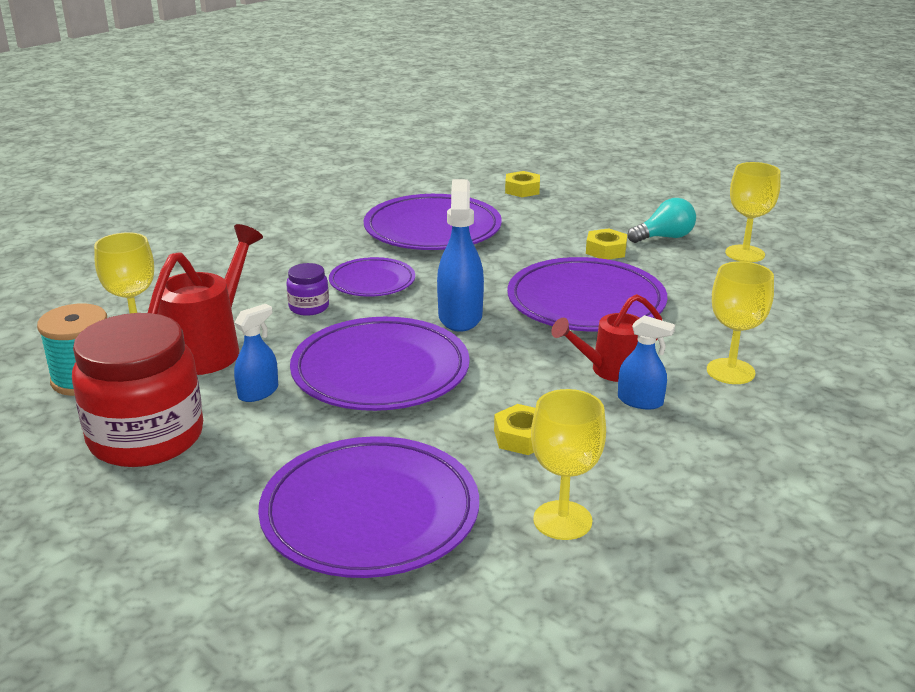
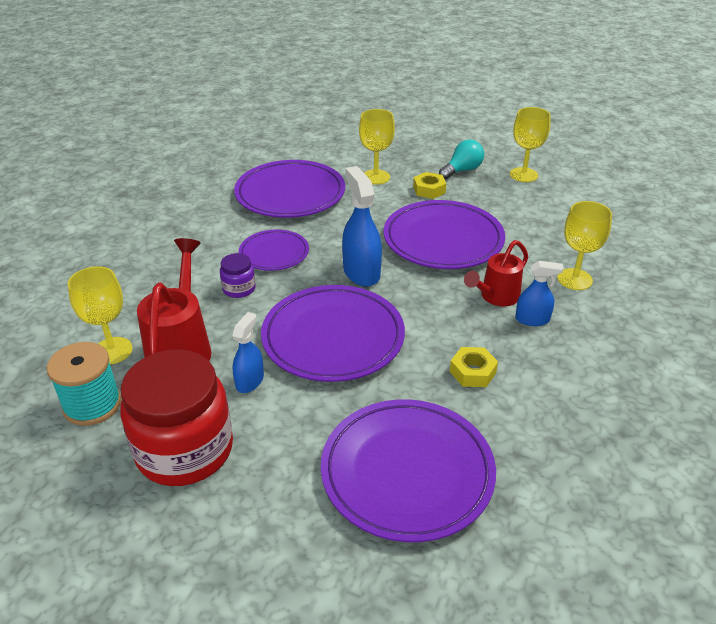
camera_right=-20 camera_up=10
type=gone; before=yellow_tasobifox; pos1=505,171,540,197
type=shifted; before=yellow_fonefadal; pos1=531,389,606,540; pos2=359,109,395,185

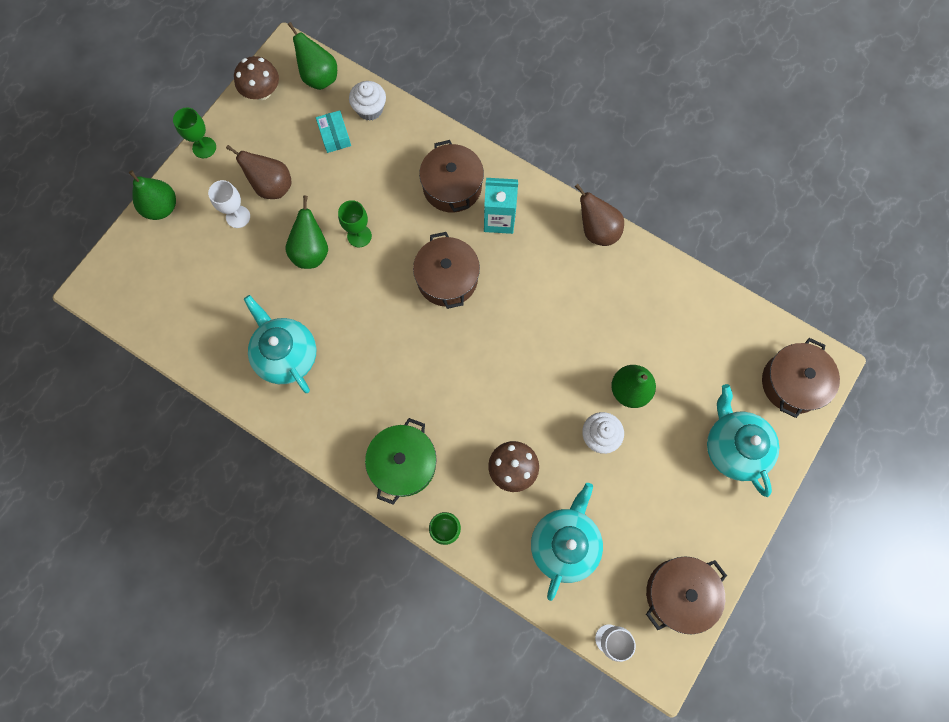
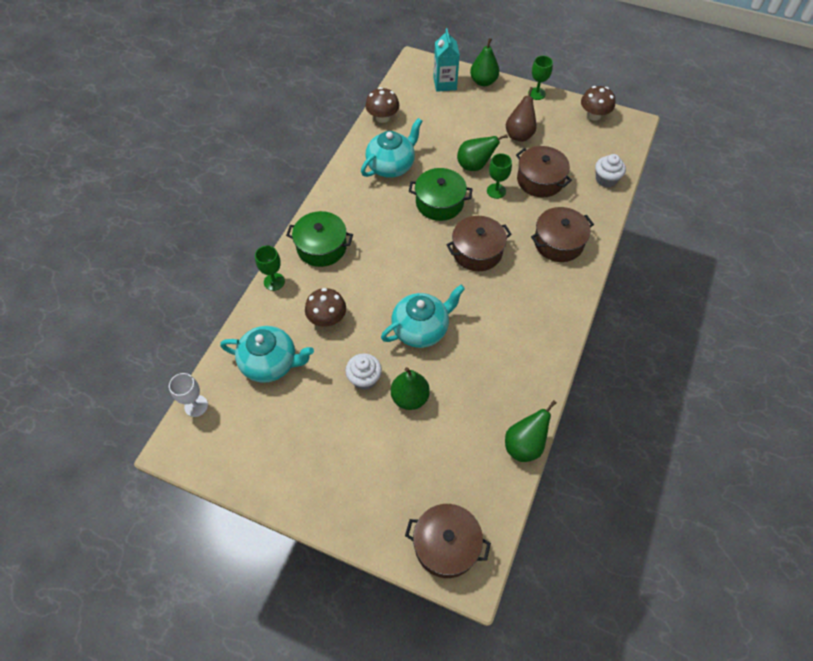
camera_right=80 camera_up=-15
type=gone; before=white_fonefadal; pos1=208,180,250,228
type=shifted; before=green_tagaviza; pos1=288,22,337,90; pos2=505,400,556,462
type=gone; before=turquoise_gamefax; pos1=316,110,351,153
type=shifted; before=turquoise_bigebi; pos1=484,178,518,234; pos2=433,28,460,92
type=gone; before=brown_tagaviza; pos1=575,184,624,246
type=shifted; before=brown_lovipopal; pos1=646,557,727,634; pos2=516,146,572,197
type=shifted; before=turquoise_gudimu; pos1=707,384,779,497; pos2=381,285,465,348
type=new; after=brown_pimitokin; pos2=365,87,399,123
type=new; after=green_lovipopal; pos2=409,168,473,221

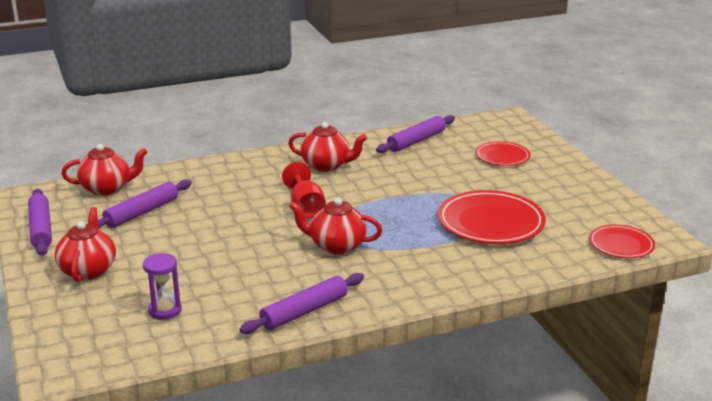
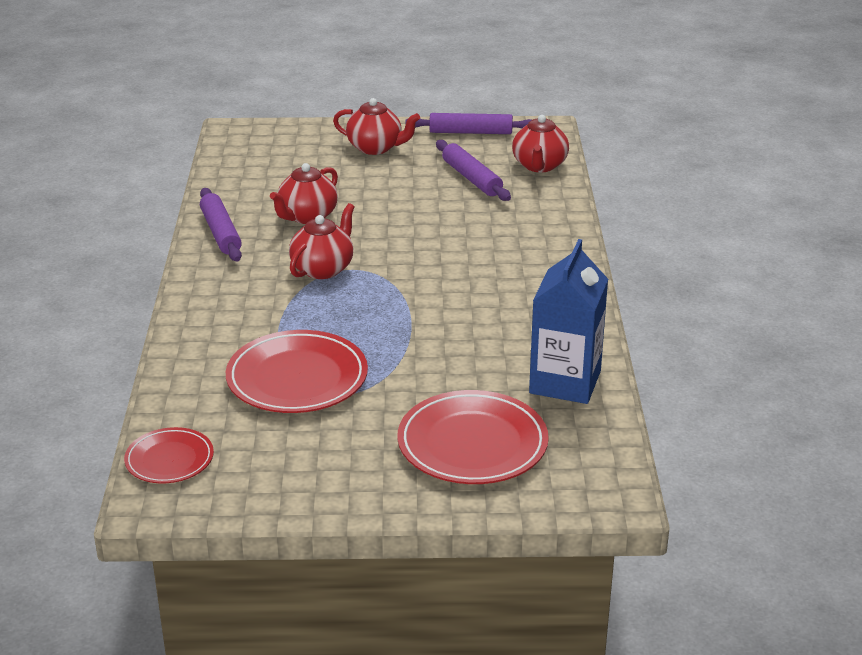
camera_right=110 camera_up=5
type=gone; before=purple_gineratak; pos1=143,253,181,320
type=gone; before=red_fonefadal; pos1=282,162,326,218
type=shifted; before=red_gudimu; pos1=288,122,367,172; pos2=270,163,338,224
type=swapped; before=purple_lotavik; after=blue_bigebi; pos1=376,115,455,153; pos2=529,239,608,404
type=scaled; before=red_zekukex; pos1=475,141,530,166; pos2=398,390,549,484; scale=1.73

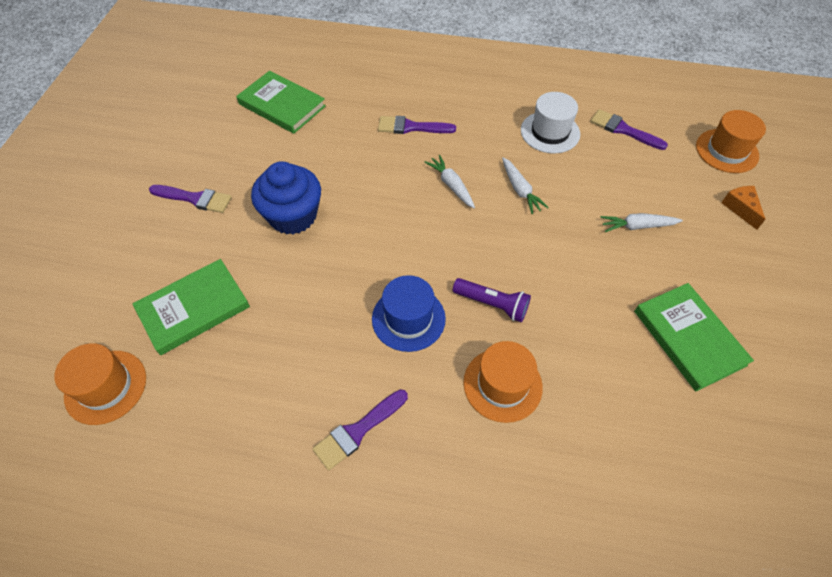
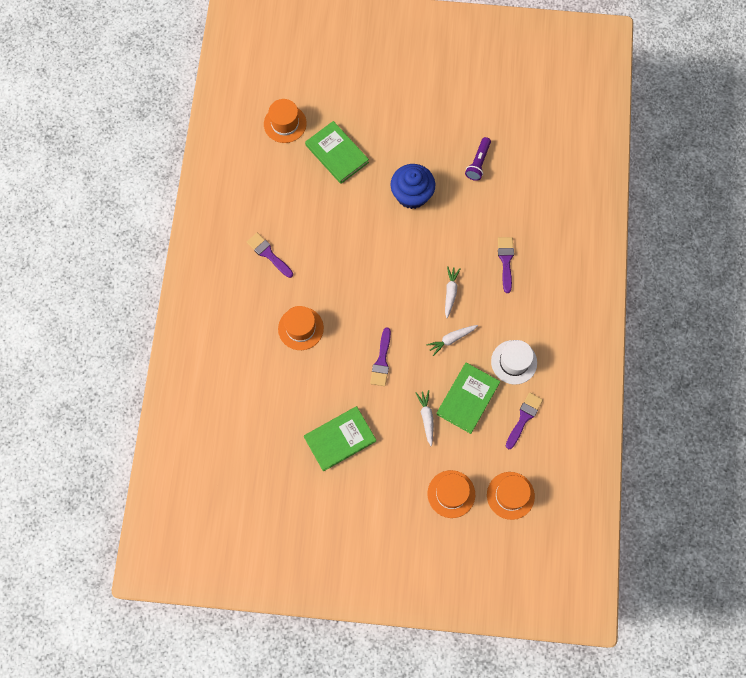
camera_right=85 camera_up=15
type=shifted; before=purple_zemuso; pos1=149,185,232,213; pos2=370,327,391,386
type=shifted; before=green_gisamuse; pos1=236,71,326,134; pos2=436,363,500,434
type=gone; before=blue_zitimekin; pos1=372,275,446,352
type=rotated; before=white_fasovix; pos1=424,155,475,208; pos2=445,266,461,318; turn=-45
type=shifted; before=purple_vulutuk; pos1=453,278,531,322; pos2=465,137,491,181
type=swapped; before=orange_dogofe; after=orange_zitimekin; pos1=721,186,766,230; pos2=427,470,475,518

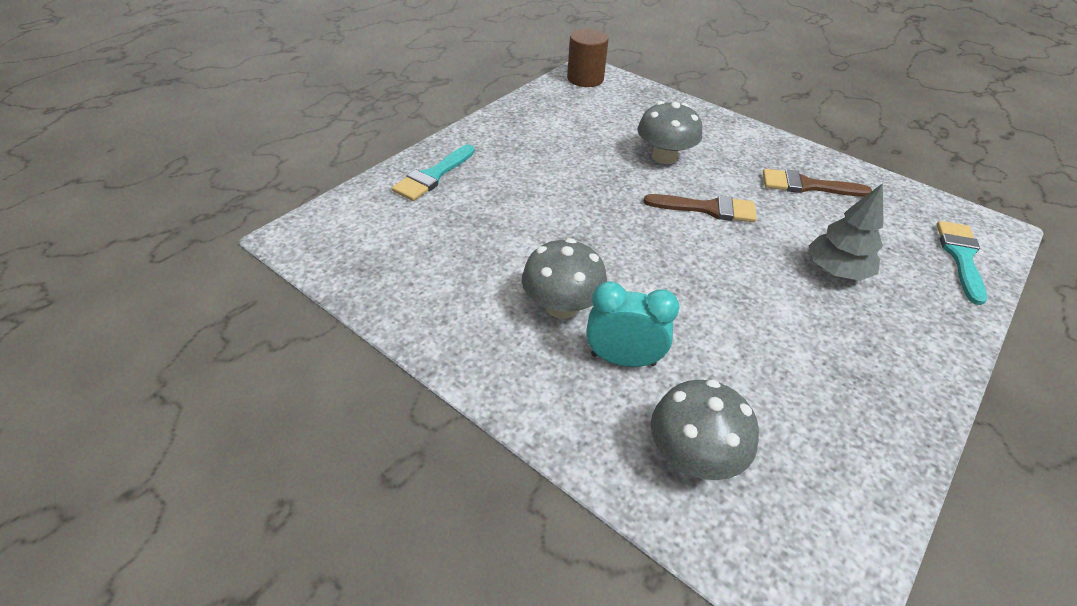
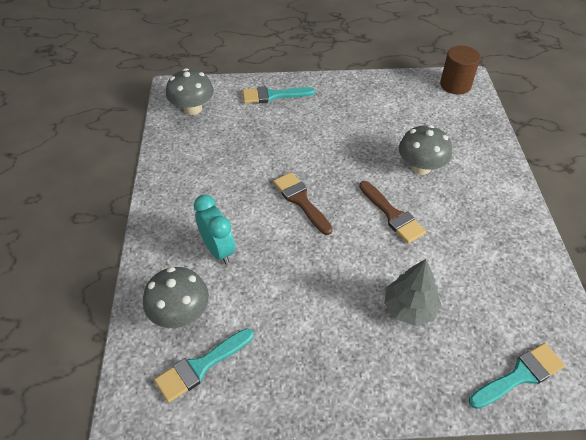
camera_right=50 camera_up=5
type=shifted; before=grey_pimitokin; pos1=522,238,607,319; pos2=166,68,214,115
type=shifted; before=brown_zemuso; pos1=763,169,872,197; pos2=273,172,333,235
type=new; after=turquoise_zemuso; pos2=154,328,254,403

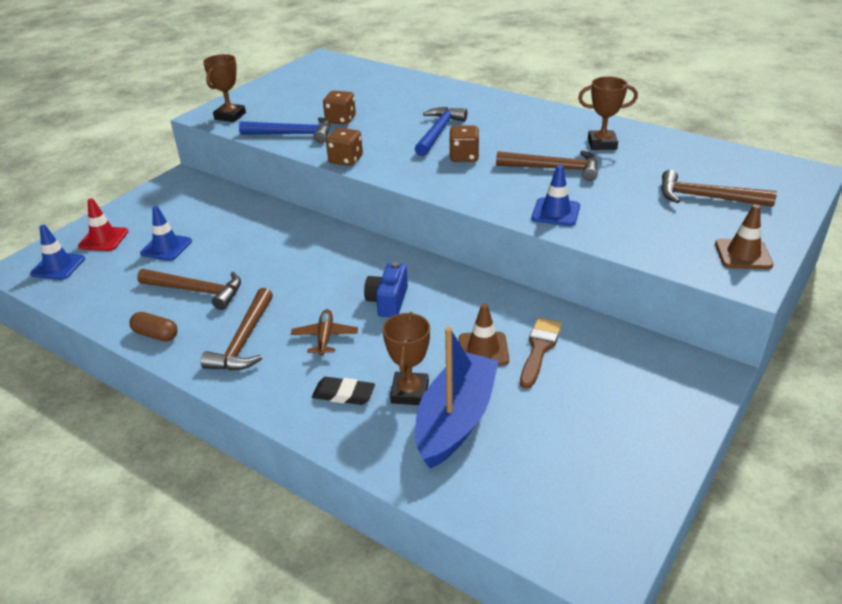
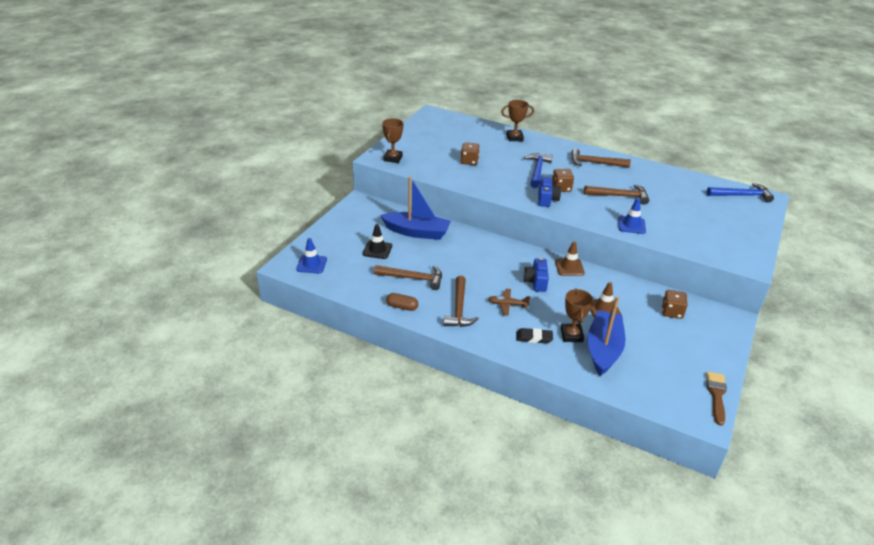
camera_right=-10 camera_up=0
type=gone; before=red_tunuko; pos1=78,198,128,251
type=repainted; before=blue_tunuko; after=black_tunuko; pos1=140,206,192,261; pos2=362,224,392,259
type=shifted; before=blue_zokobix; pos1=239,117,330,143; pos2=707,183,774,203
type=rotated; before=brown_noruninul; pos1=291,309,358,356; pos2=488,289,531,315; turn=-75
type=shifted; before=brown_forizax; pos1=326,128,363,166; pos2=662,290,688,319
type=shifted; before=brown_zemuso; pos1=520,318,562,389; pos2=706,371,727,426
type=shifted; before=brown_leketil; pos1=578,77,638,150; pos2=501,100,534,141
type=shifted; before=brown_zokobix; pos1=661,170,777,207; pos2=571,148,631,168
type=shifted; before=brown_tunuko; pos1=715,204,773,269; pos2=555,241,585,276
type=new; after=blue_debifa; pos2=380,177,451,240
type=new; after=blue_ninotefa; pos2=538,177,561,207

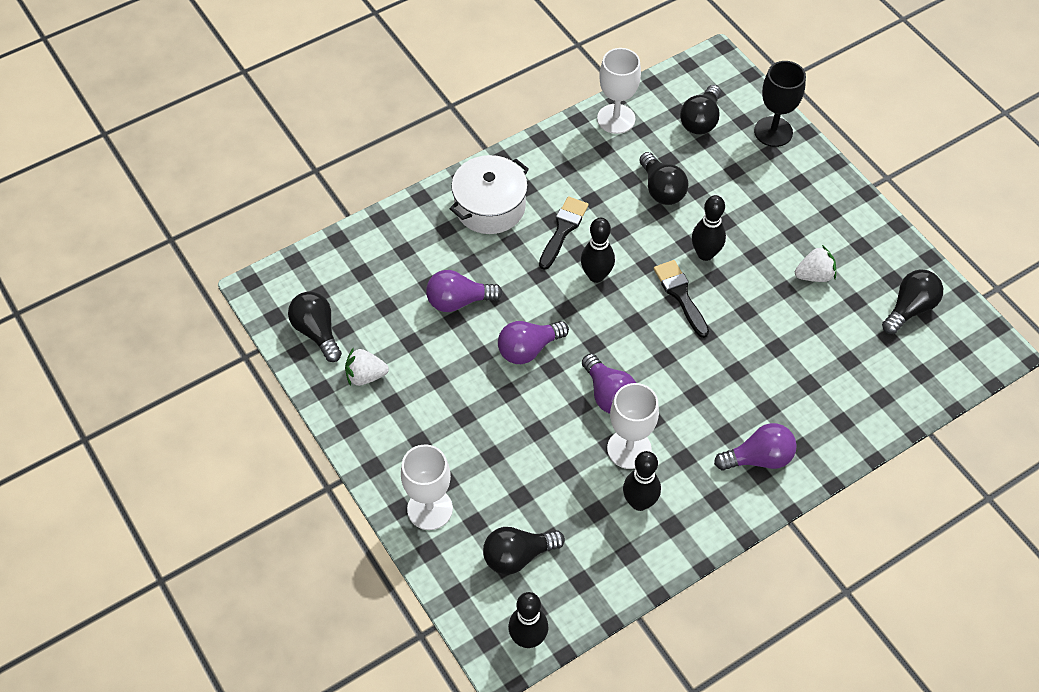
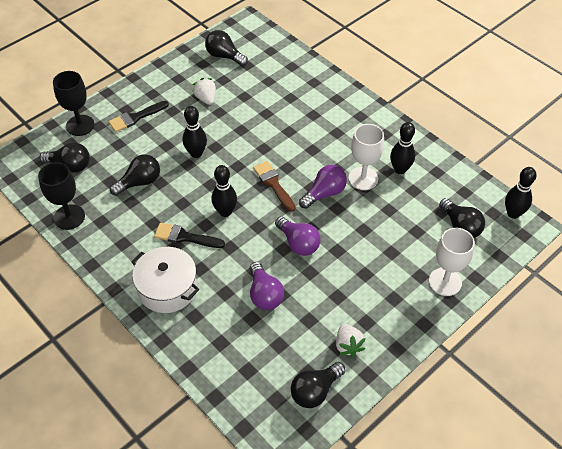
camera_right=-100 camera_up=-5
type=repainted; before=white_fonefadal; after=black_fonefadal; pos1=597,48,641,134; pos2=38,162,85,230
type=shifted; before=black_zemuso; pos1=654,260,709,338; pos2=108,101,169,132
type=gone; before=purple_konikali; pos1=714,423,797,471
type=new; after=brown_zemuso; pos2=253,161,296,212

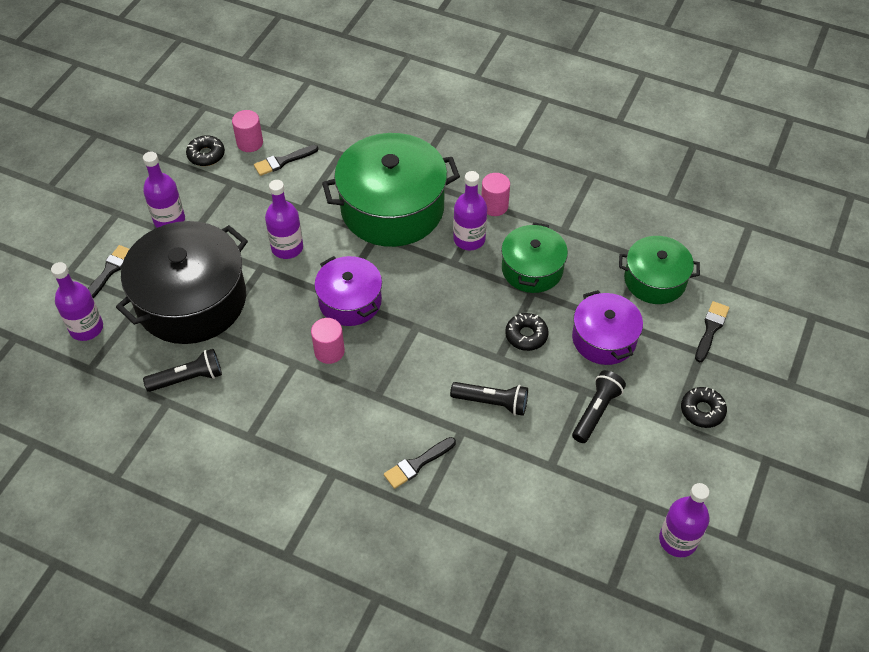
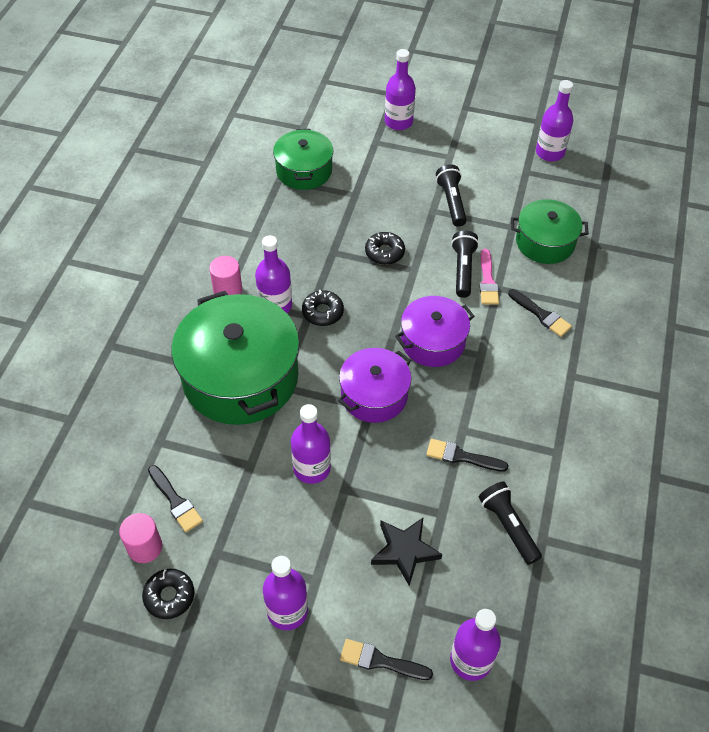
camera_right=-100 camera_up=0
type=swapped; before=black_lovipopal; after=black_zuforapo; pos1=116,221,248,344; pos2=371,517,442,586
type=gone; before=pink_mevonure; pos1=311,318,345,364
type=shifted; before=green_lovipopal; pos1=501,222,568,293; pos2=511,199,589,264
type=shifted; before=purple_lovipopal; pos1=572,290,643,365; pos2=395,296,475,367
type=rotated; before=black_vulutuk; pos1=572,370,626,443; pos2=436,164,467,227; turn=60
type=shifted; before=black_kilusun; pos1=681,387,727,428; pos2=302,290,344,326
type=shifted; before=black_zemuso; pos1=695,301,729,362; pos2=426,439,509,472
type=new; after=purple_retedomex; pos2=385,49,416,130
type=new; after=pink_zemuso; pos2=479,249,499,305

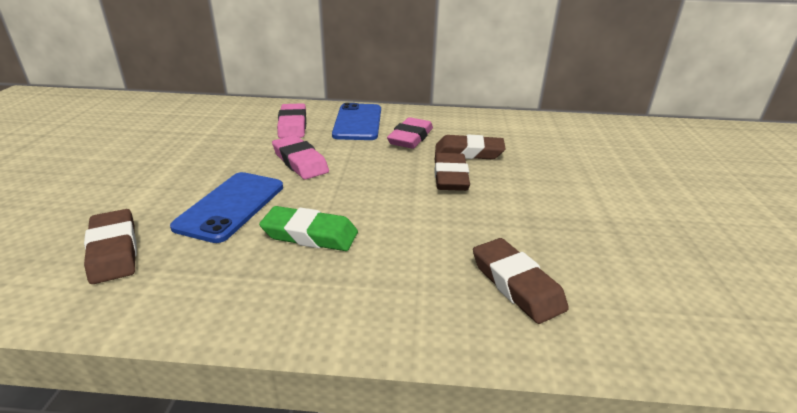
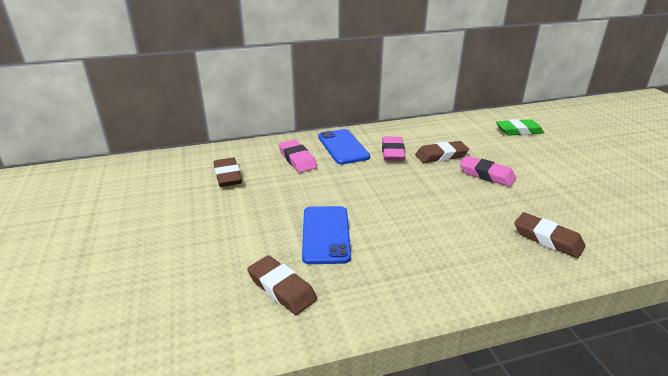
camera_right=-20 camera_up=0
type=shifted; before=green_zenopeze; pos1=259,206,358,251; pos2=496,119,544,136
type=shifted; before=pink_zenopeze; pos1=272,135,329,179; pos2=460,156,516,187
type=shifted; before=brown_zenopeze; pos1=434,153,470,191; pos2=214,157,242,187

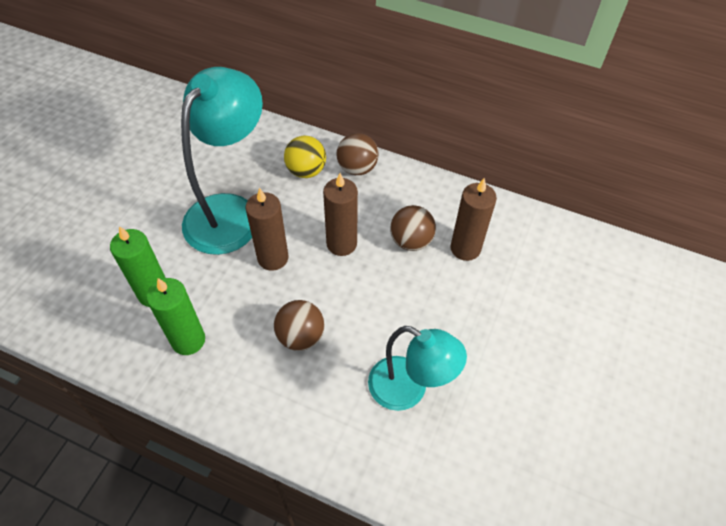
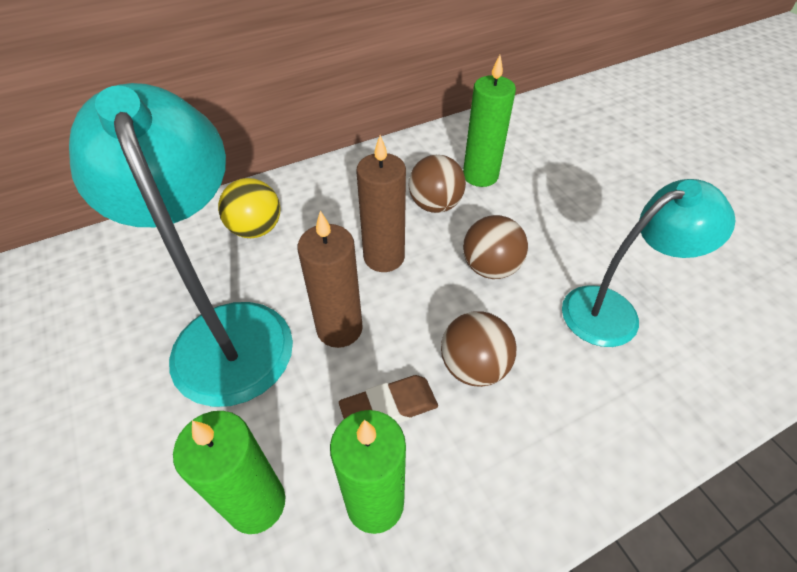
camera_right=-50 camera_up=-5
type=shifted; before=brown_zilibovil; pos1=337,133,378,175; pos2=463,215,528,279
type=repainted; before=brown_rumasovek; after=green_rumasovek; pos1=450,178,497,261; pos2=463,55,516,187
type=new; after=brown_zenopeze; pos2=339,375,438,423

